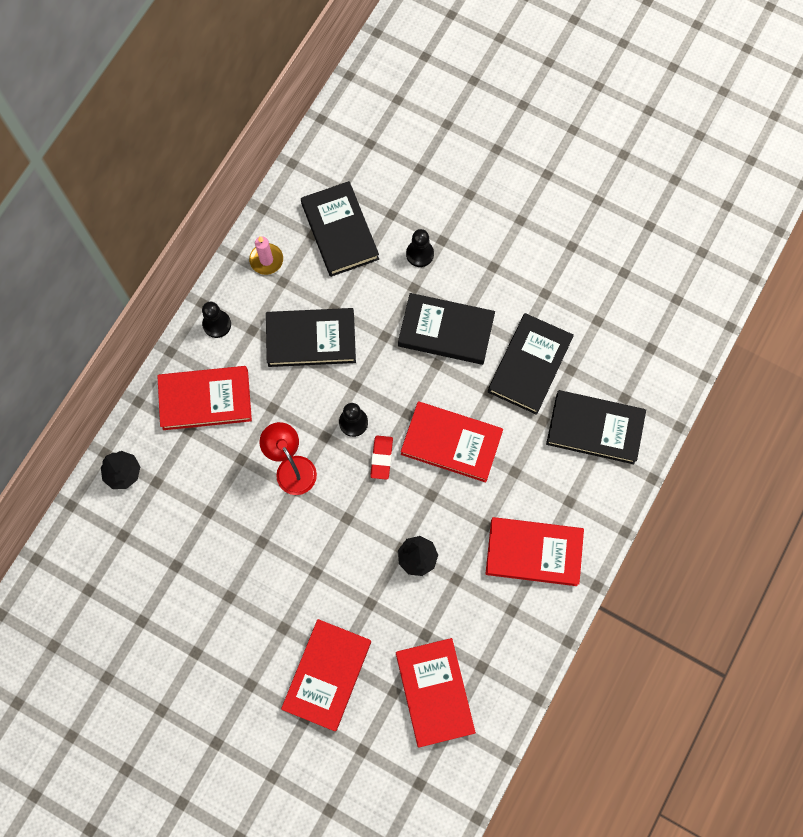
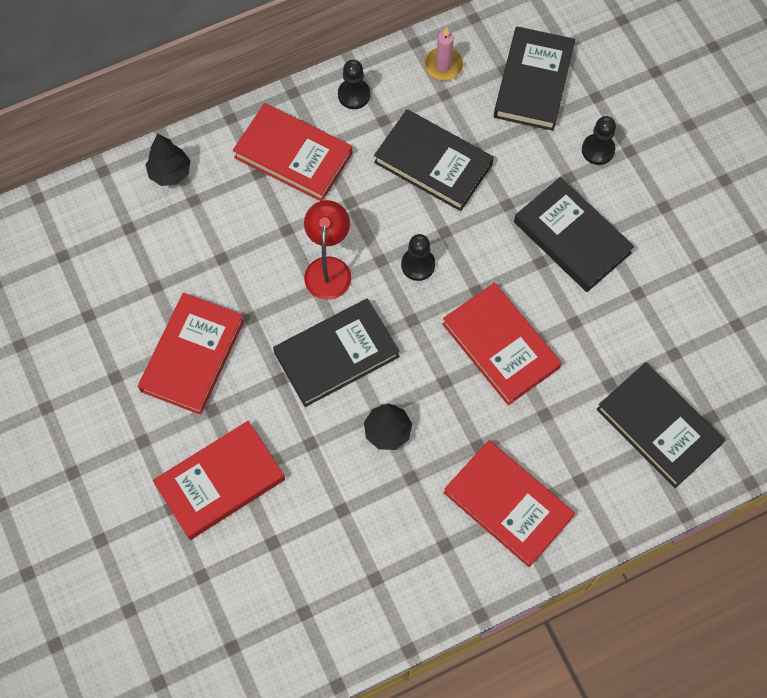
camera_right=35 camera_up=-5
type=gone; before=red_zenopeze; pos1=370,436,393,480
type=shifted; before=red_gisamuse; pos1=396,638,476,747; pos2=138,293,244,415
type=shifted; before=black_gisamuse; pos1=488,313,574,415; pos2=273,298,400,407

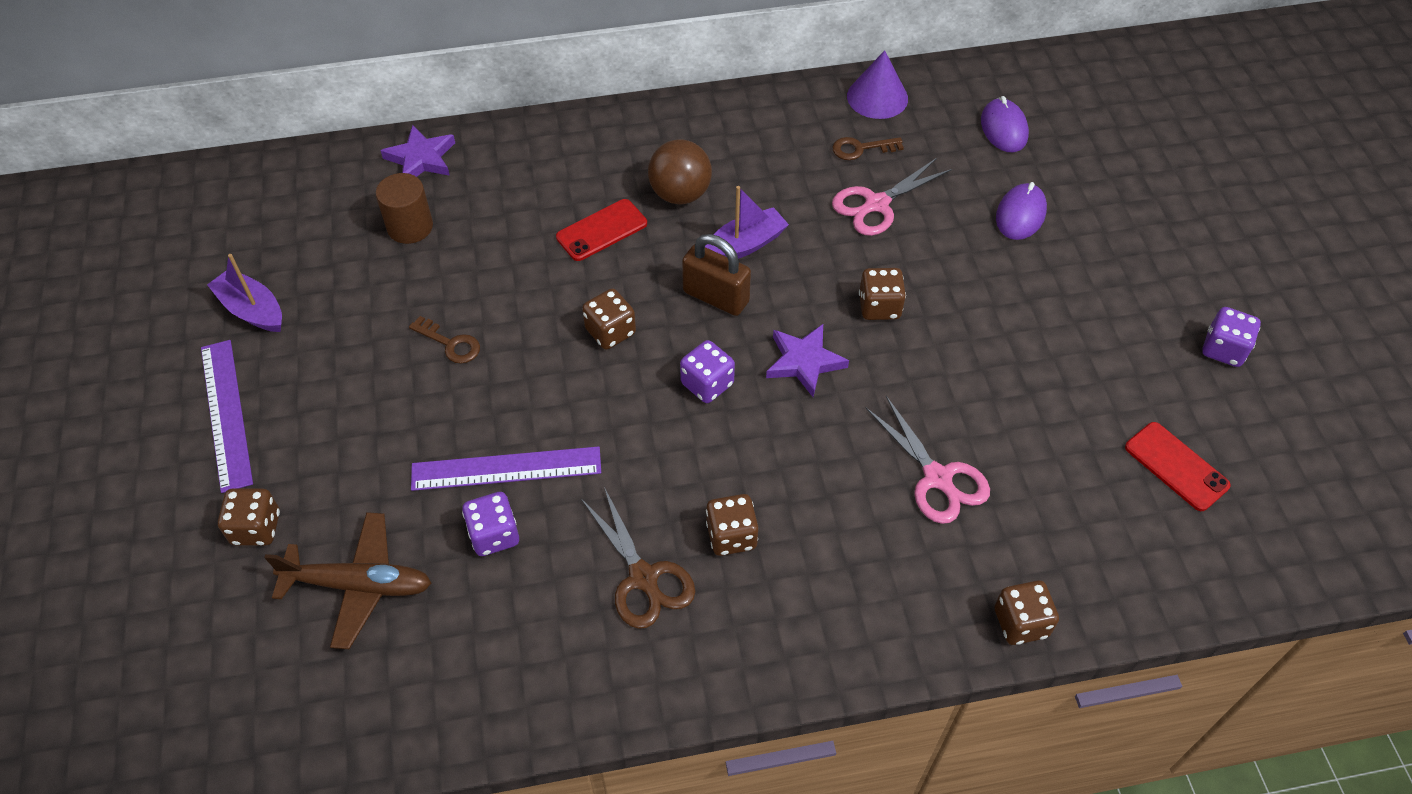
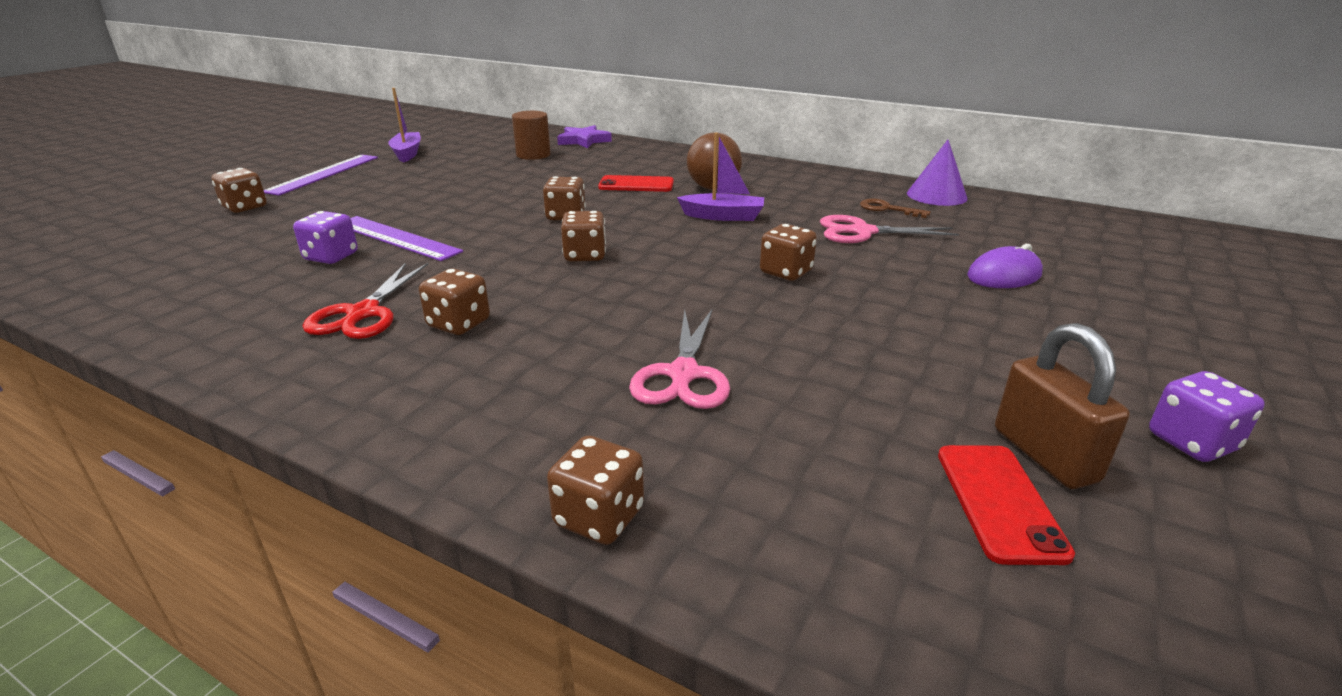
camera_right=40 camera_up=-25
type=gone; before=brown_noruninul; pos1=264,512,431,649
type=gone; before=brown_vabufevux; pos1=409,316,480,364
type=repainted; before=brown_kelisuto; after=red_kelisuto; pos1=581,487,696,629; pos2=302,263,428,339
type=repainted; before=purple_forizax; after=brown_forizax; pos1=680,340,735,403; pos2=561,211,606,261
type=shifted; before=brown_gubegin; pos1=682,234,751,316; pos2=995,323,1130,489
type=gone; before=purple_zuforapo; pos1=766,324,849,397
type=gone; before=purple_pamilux; pos1=981,96,1029,152

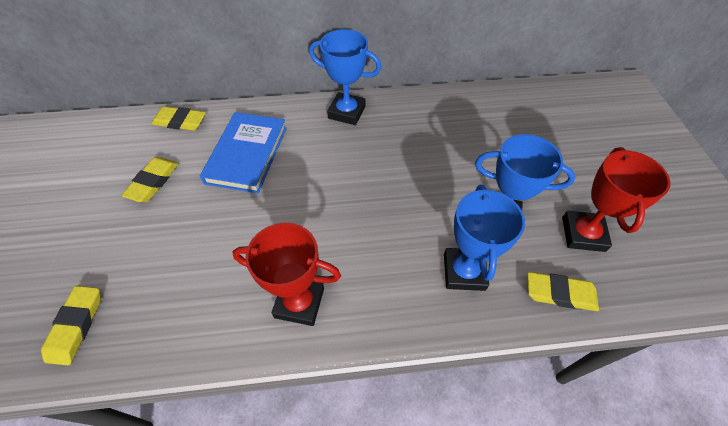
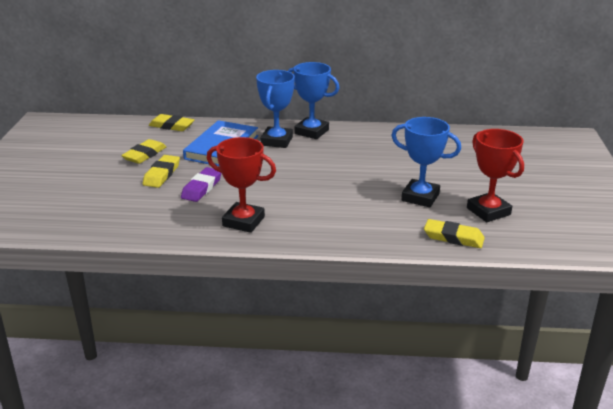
camera_right=10 camera_up=-25
type=shifted; before=yellow_zenopeze; pos1=41,286,101,365; pos2=143,155,180,188
type=shifted; before=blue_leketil; pos1=444,185,525,291; pos2=256,70,295,148
type=rotated; before=red_leketil; pos1=562,147,671,252; pos2=467,129,524,222; turn=-45
type=new; after=purple_zenopeze; pos2=181,167,221,202

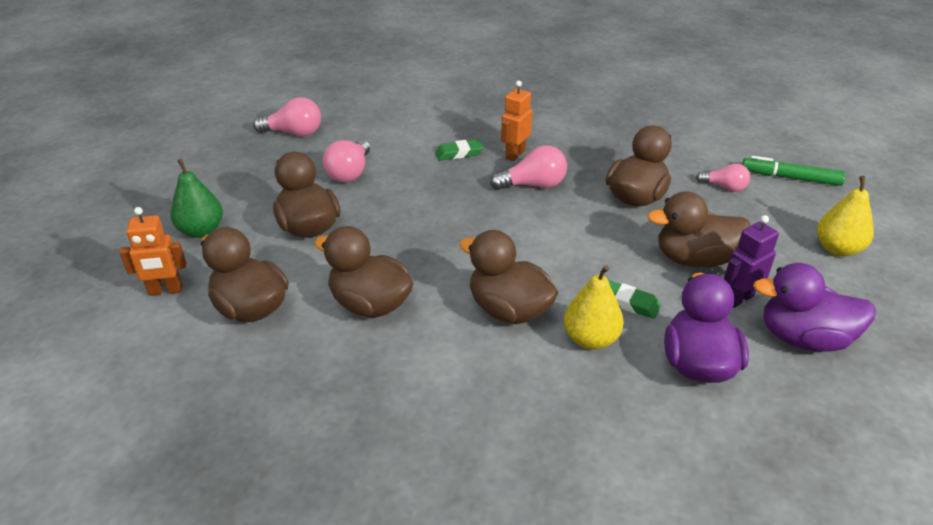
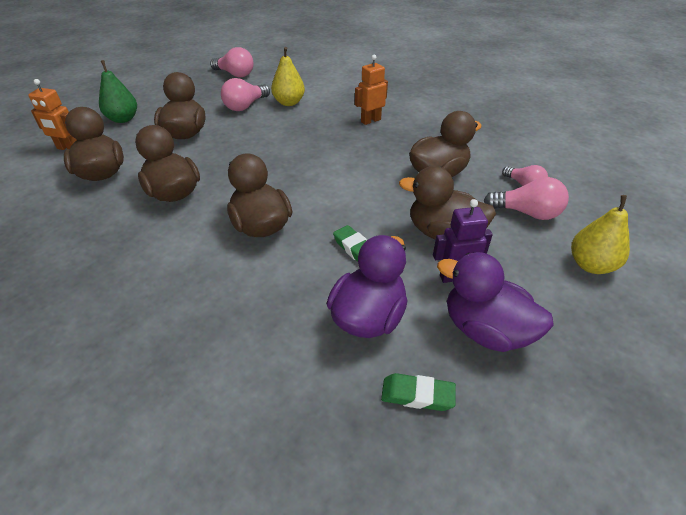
camera_right=25 camera_up=5
type=shifted; before=green_zenopeze; pos1=435,139,484,161; pos2=381,373,456,411
type=shifted; before=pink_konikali; pos1=490,145,567,190; pos2=484,177,569,220
type=shifted; before=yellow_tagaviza; pos1=564,265,624,350; pos2=271,47,305,106
type=gone; before=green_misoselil; pos1=742,156,846,186

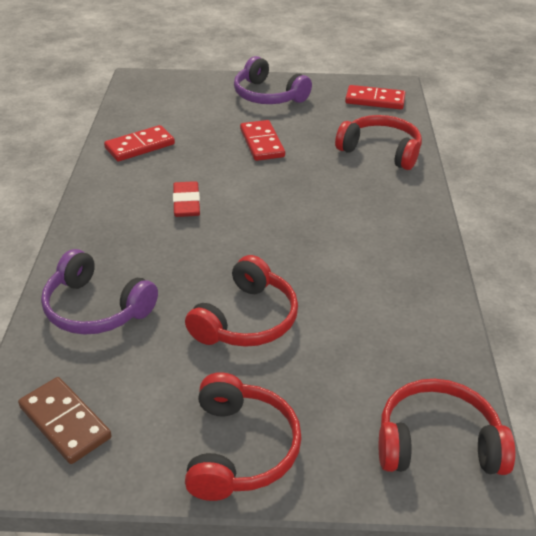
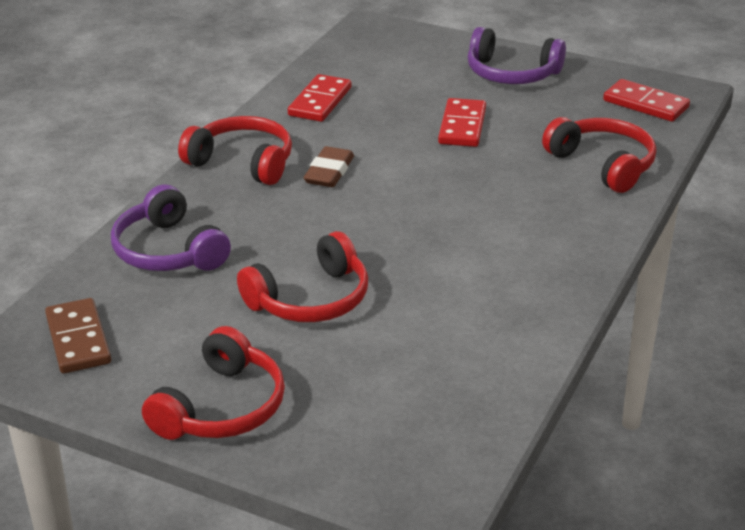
camera_right=25 camera_up=-5
type=rotated; before=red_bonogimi; pos1=104,125,175,161; pos2=288,74,351,122; turn=-60
type=repainted; before=red_zenopeze; after=brown_zenopeze; pos1=173,181,200,217; pos2=303,146,354,187
type=rotated; before=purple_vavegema; pos1=234,56,312,104; pos2=468,27,566,84; turn=-45
type=shifted; before=red_vavegema; pos1=379,379,516,475; pos2=178,116,292,185

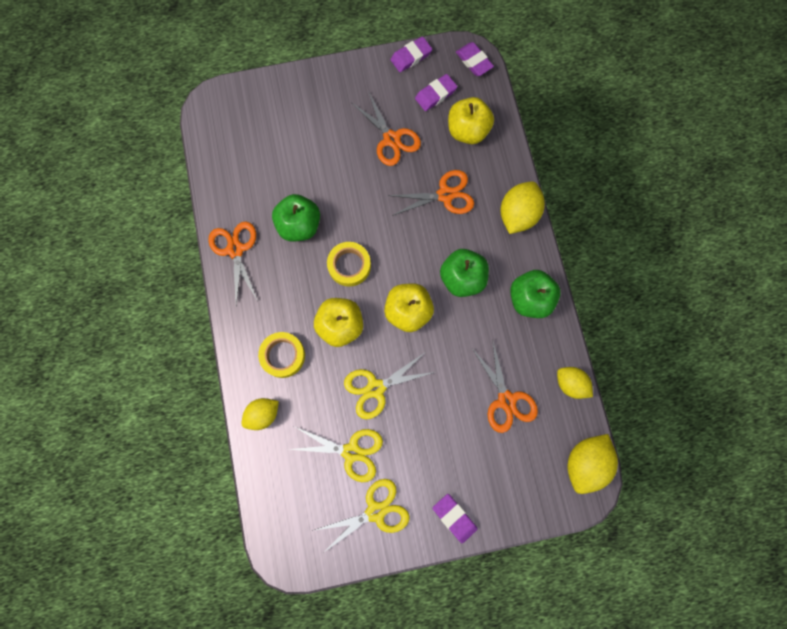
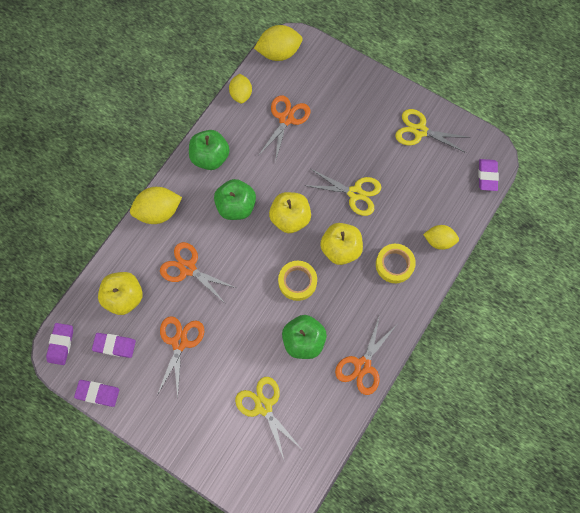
camera_right=-135 camera_up=-5
type=shifted; before=yellow_kelisuto; pos1=289,427,383,482; pos2=235,377,300,462
type=shifted; before=purple_zenopeze; pos1=432,494,478,543; pos2=478,159,499,191

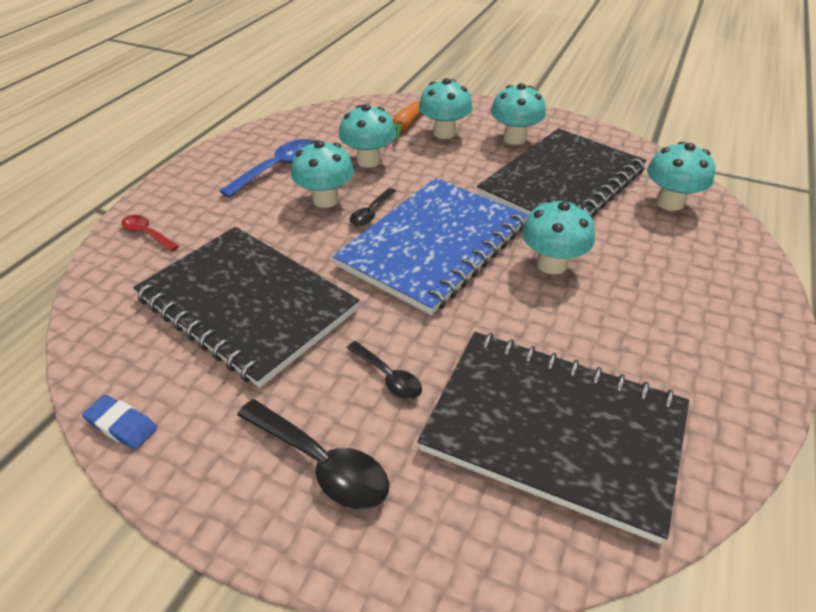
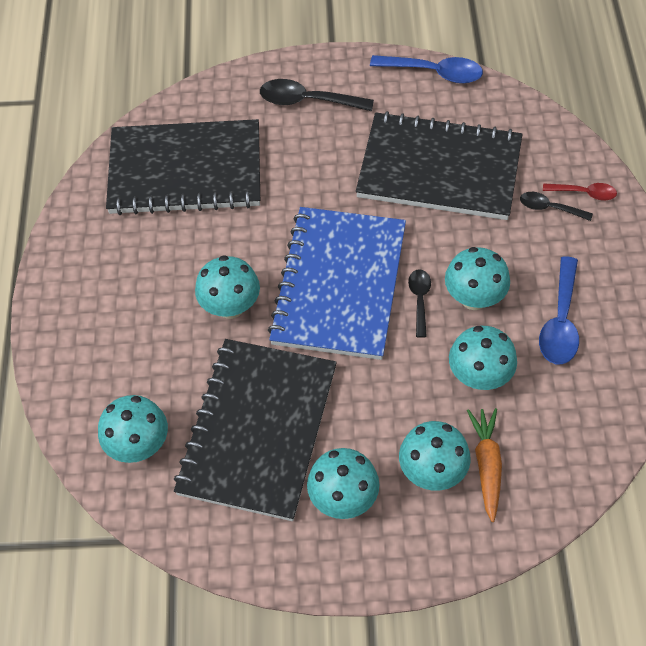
camera_right=155 camera_up=15
type=swapped; before=blue_zenopeze; after=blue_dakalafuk; pos1=82,395,157,450; pos2=370,55,483,84
type=shifted; before=black_dakalafuk; pos1=347,341,422,399; pos2=520,192,593,221

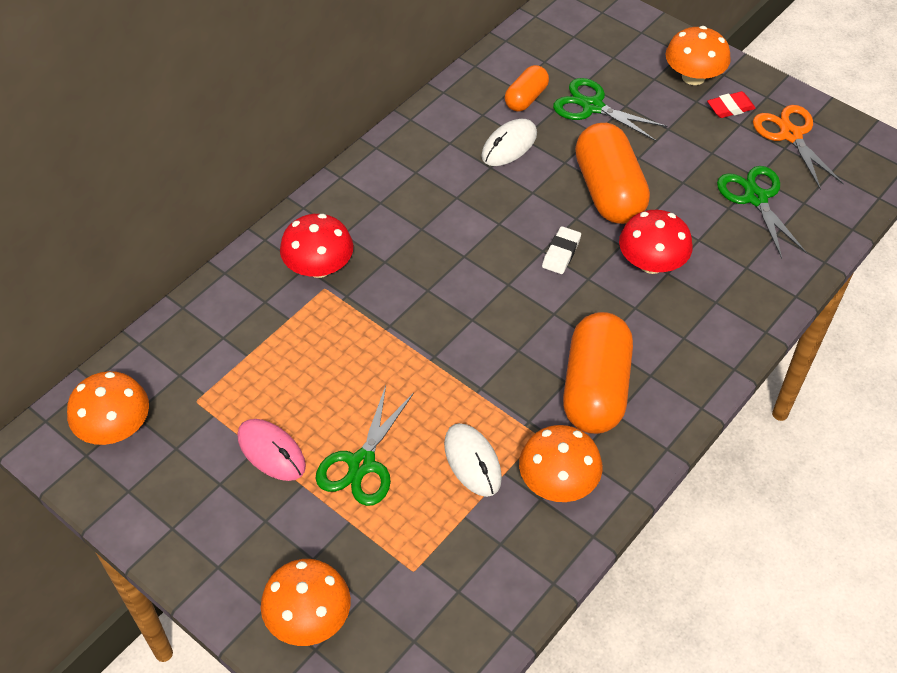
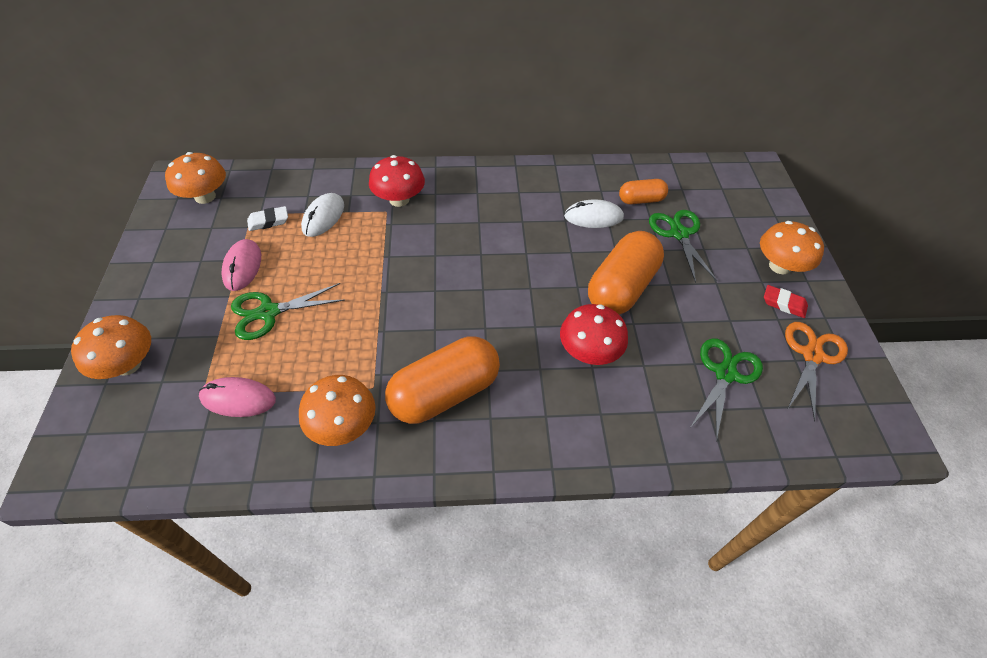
camera_right=45 camera_up=0
type=shifted; before=white_pamilux; pos1=444,423,502,497; pos2=301,193,344,237
type=shifted; before=white_zenopeze; pos1=542,226,581,274; pos2=247,206,288,231
type=new; after=pink_pamilux; pos2=199,377,276,417

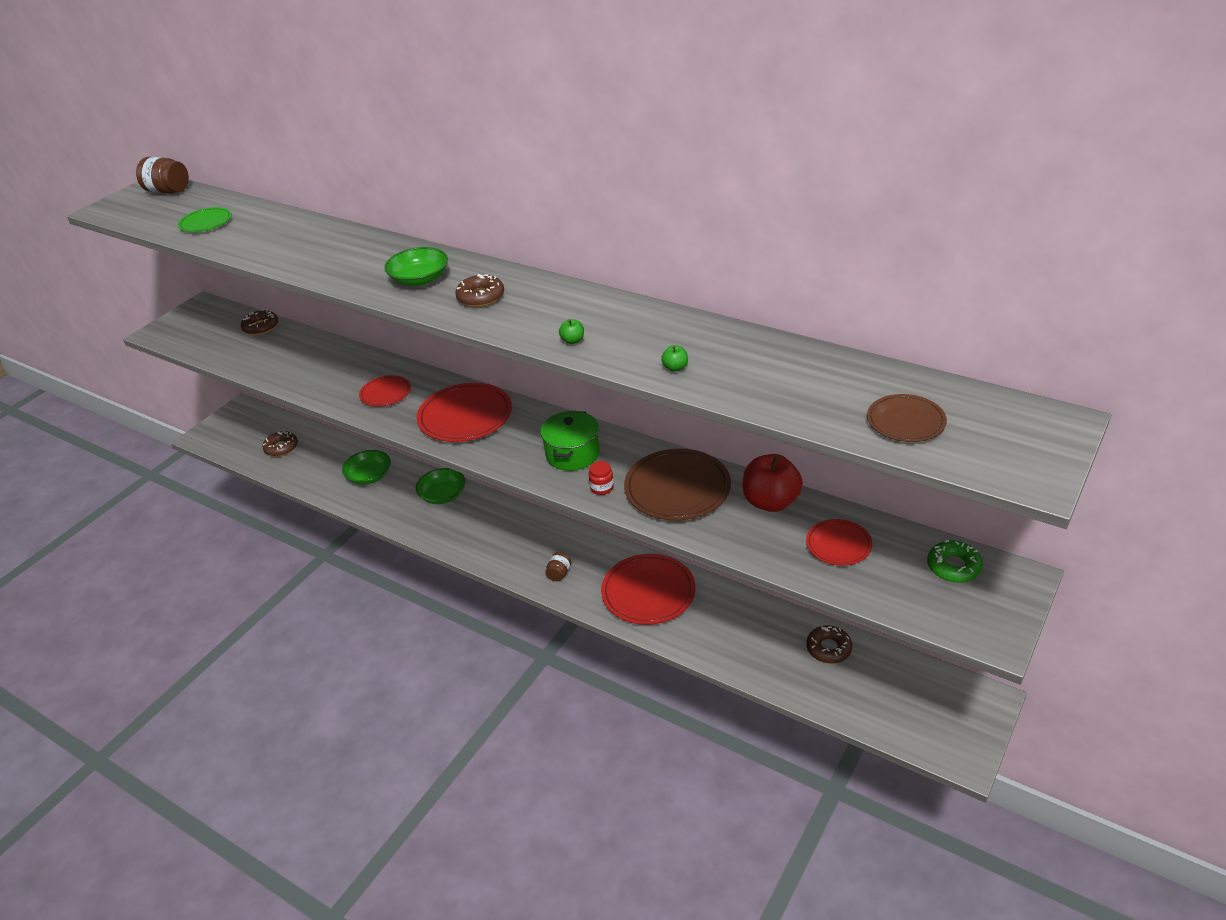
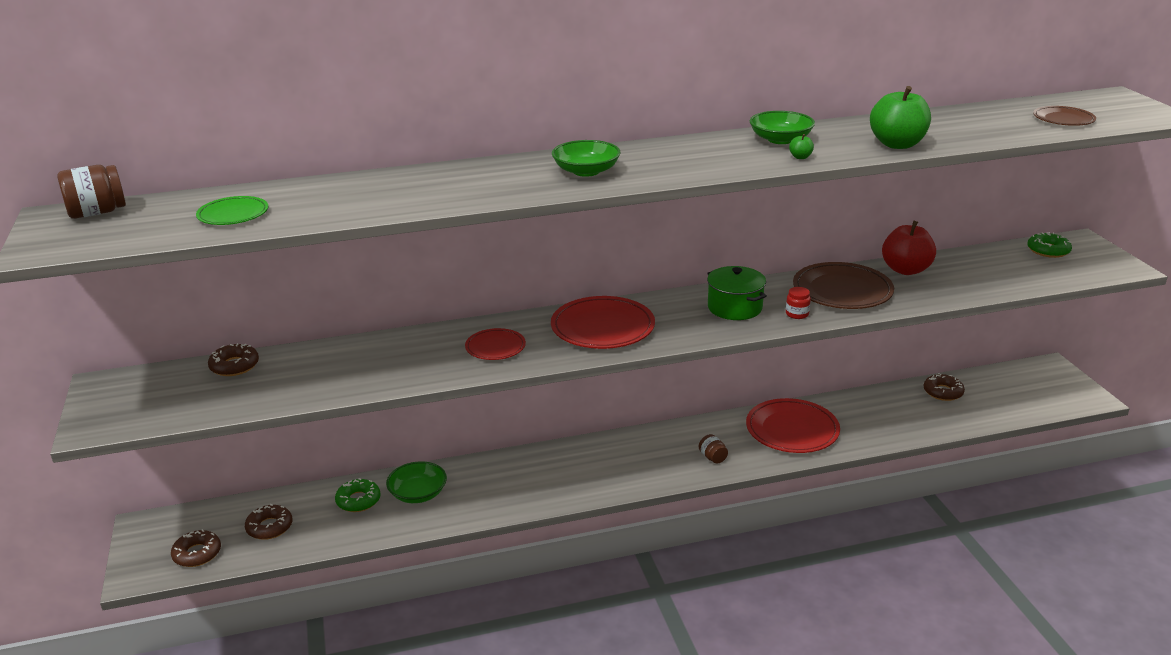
camera_right=-50 camera_up=-10
type=shifted; before=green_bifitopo; pos1=416,468,466,504; pos2=749,111,815,144
type=shifted; before=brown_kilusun; pos1=456,274,504,307; pos2=171,529,221,567
type=scaled; before=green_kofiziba; pos1=661,345,688,372; pos2=870,86,931,149; scale=2.5
type=gone; before=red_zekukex; pos1=806,519,873,566
type=new; after=green_kilusun; pos2=335,478,381,512

